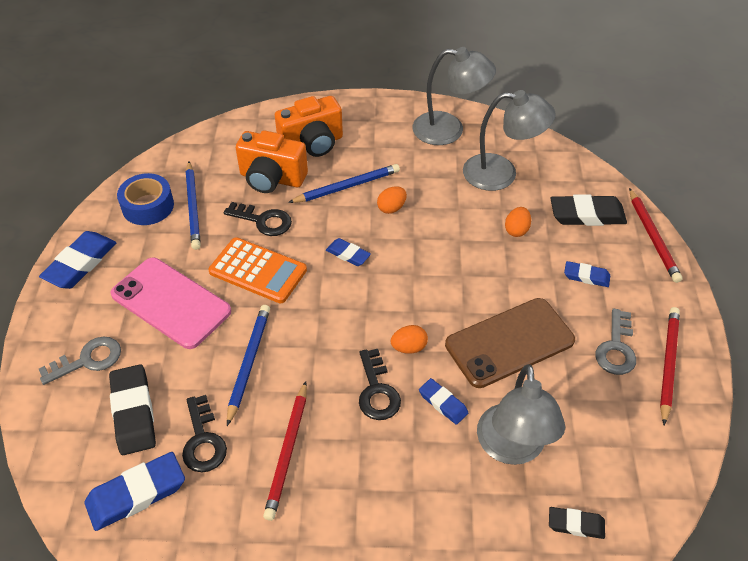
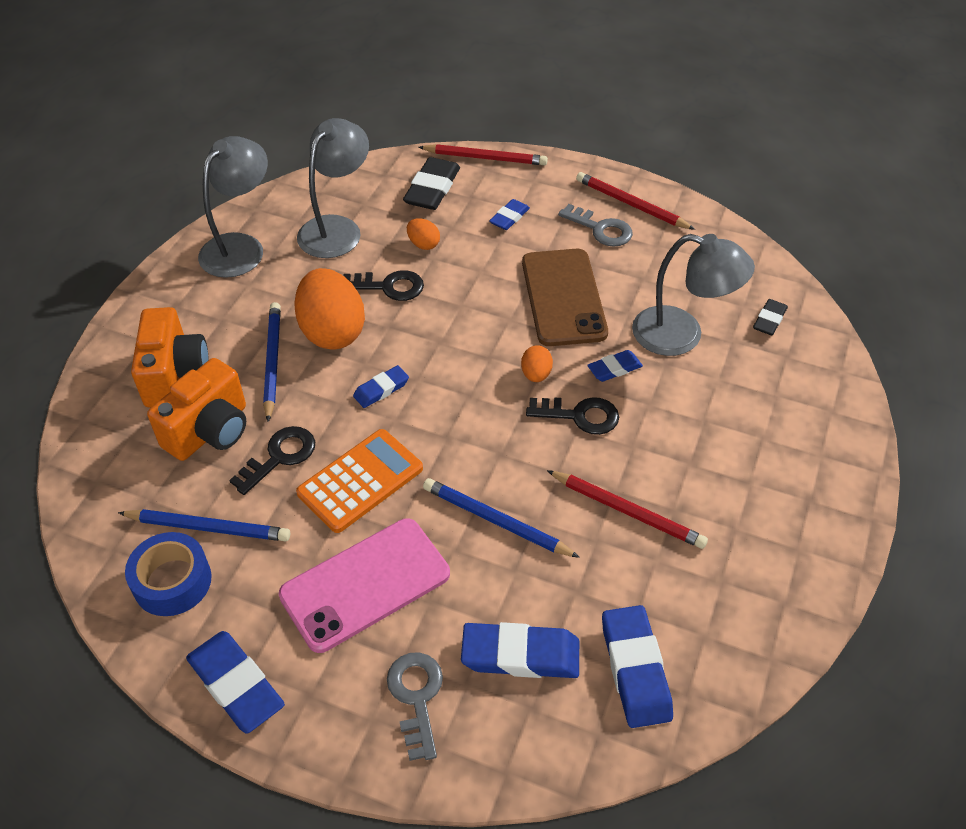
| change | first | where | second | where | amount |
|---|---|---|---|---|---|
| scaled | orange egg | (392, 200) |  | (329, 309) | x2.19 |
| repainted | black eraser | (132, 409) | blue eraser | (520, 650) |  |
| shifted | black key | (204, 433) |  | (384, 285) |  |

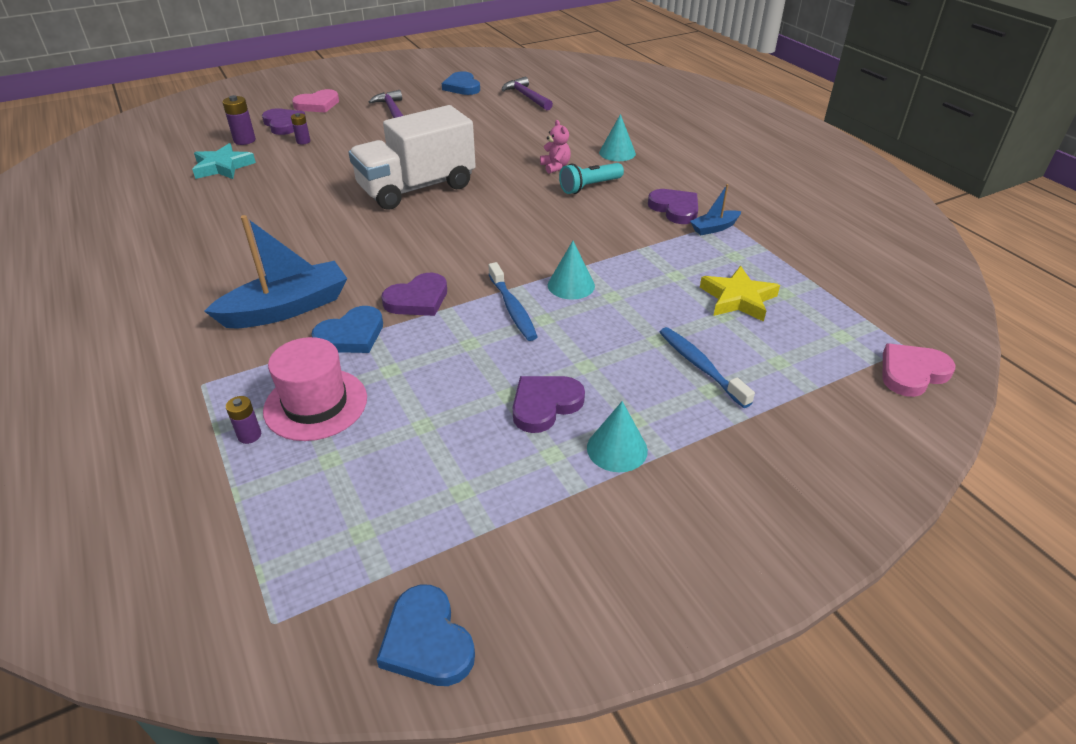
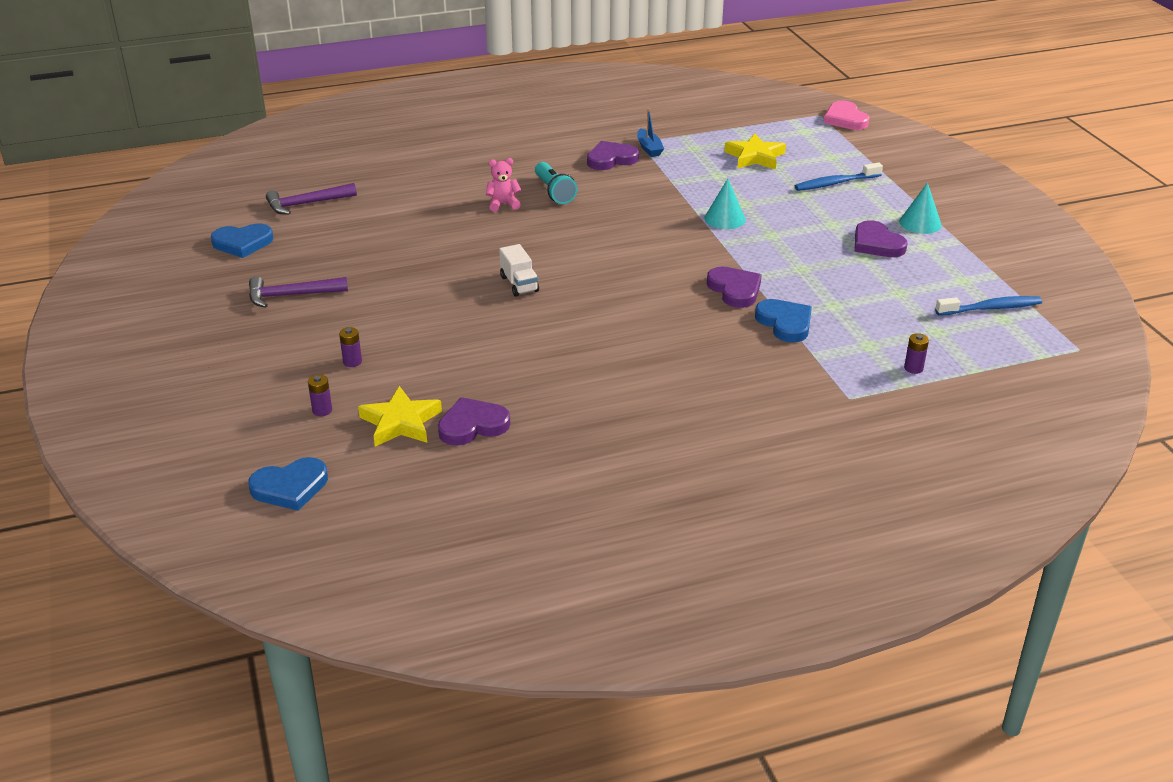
| change | first | where | second | where | amount |
|---|---|---|---|---|---|
| gone | pink heart | (315, 101) |  |  |  |
| scaled | purple battery | (239, 120) |  | (320, 395) | x0.64 |
| scaled | white truck | (412, 157) |  | (519, 270) | x0.41 |
| shifted | purple heart | (284, 121) |  | (474, 421) |  |
| gone | turquoise cone | (617, 137) |  |  |  |
| repainted | turquoise star | (224, 161) | yellow star | (400, 416) |  |
| gone | blue boat | (275, 271) |  |  |  |
| shifted | blue toothbrush | (513, 301) |  | (988, 306) |  |
| gone | pink hat | (315, 389) |  |  |  |
| shifted | blue heart | (425, 635) |  | (288, 484) |  |

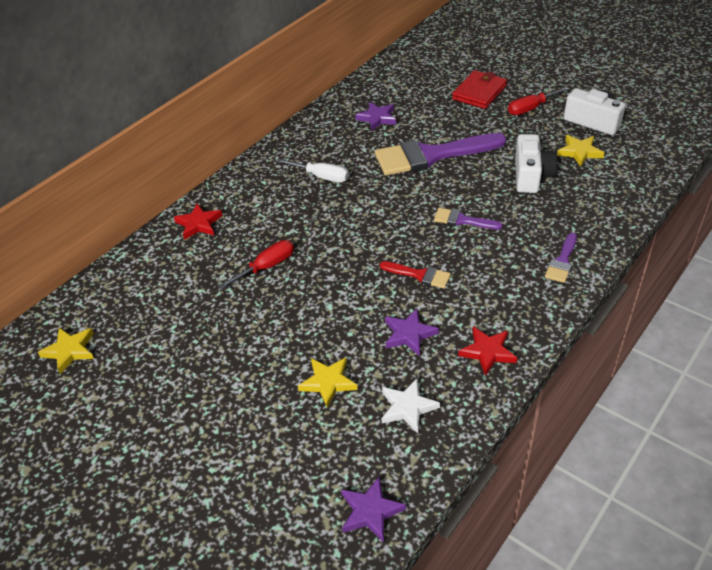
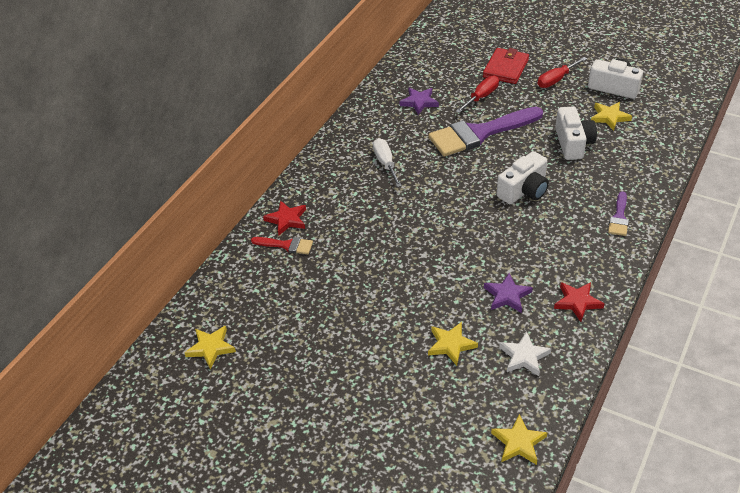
| change | first | where | second | where | amount |
|---|---|---|---|---|---|
| rotated | white screwdriver | (312, 170) |  | (387, 162) | 120 degrees counterclockwise |
| swapped | purple brush | (468, 218) | white camera | (523, 177) |  |
| shifted | red screwdriver | (256, 265) |  | (477, 94) |  |
| shifted | red brush | (415, 274) |  | (282, 245) |  |
| repainted | purple star | (373, 509) | yellow star | (519, 439) |  |

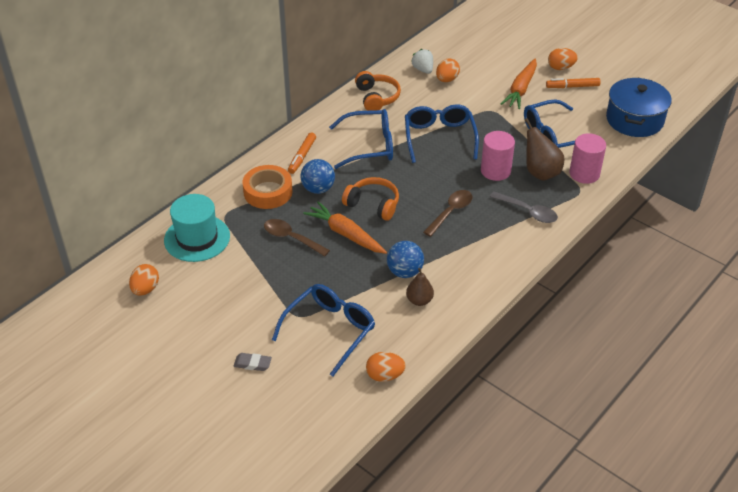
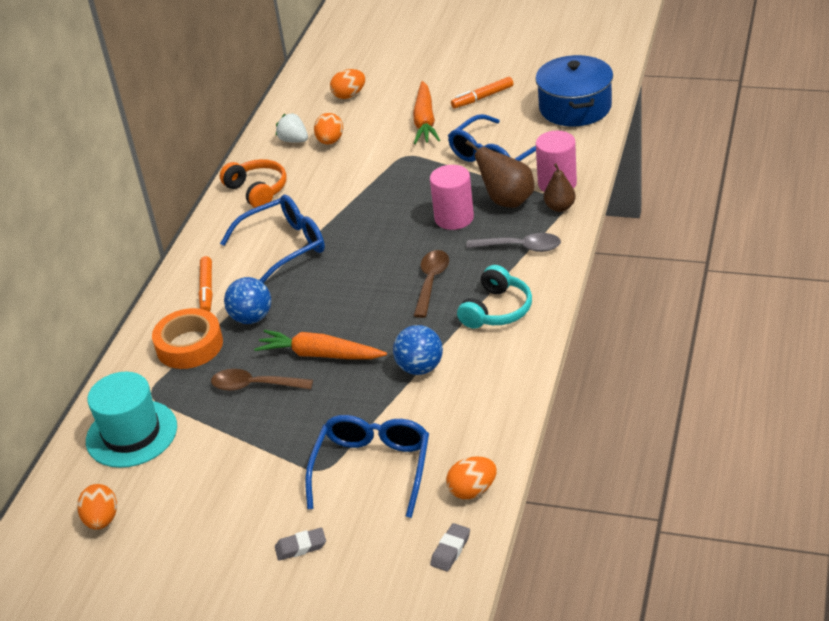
| change | first | where | second | where | amount |
|---|---|---|---|---|---|
| shifted | orange egg | (563, 59) |  | (347, 84) |  |
| gone | blue glasses | (442, 133) |  |  |  |
| gone | orange headphones | (370, 199) |  |  |  |
| shifted | brown pear | (420, 287) |  | (560, 187) |  |
| new |  |  | turquoise headphones | (494, 297) |  |
| new |  |  | grey eraser | (450, 547) |  |

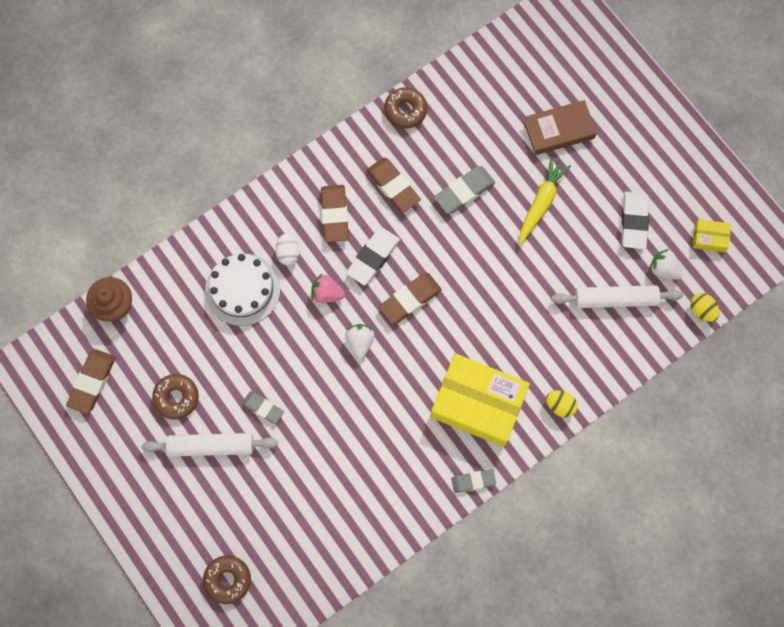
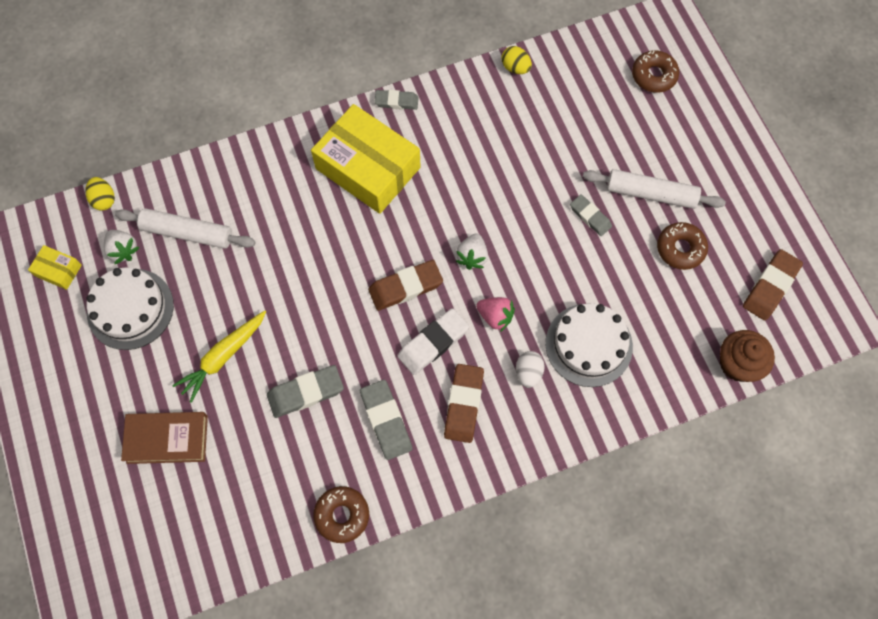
| change | first | where | second | where | amount |
|---|---|---|---|---|---|
| repainted | brown eraser | (394, 185) | grey eraser | (386, 420) |  |
| swapped | white eraser | (635, 220) | white cake | (130, 308) |  |
| shifted | yellow egg | (562, 403) |  | (517, 60) |  |

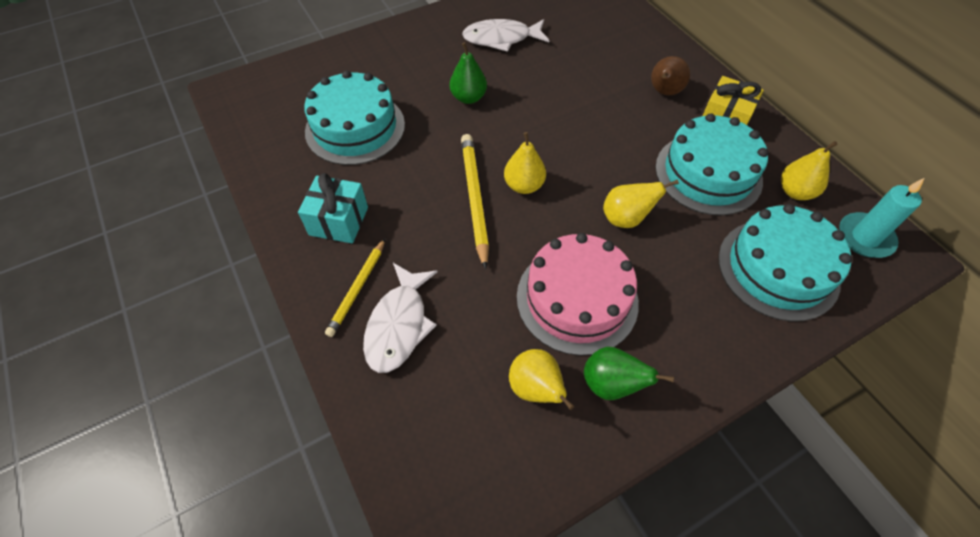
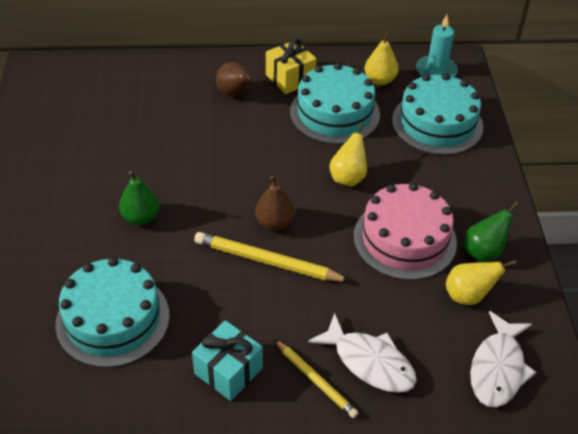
| change | first | where | second | where | amount |
|---|---|---|---|---|---|
| shifted | white fish | (505, 35) |  | (503, 359) |  |
| repainted | yellow pear | (525, 163) | brown pear | (275, 203) |  |

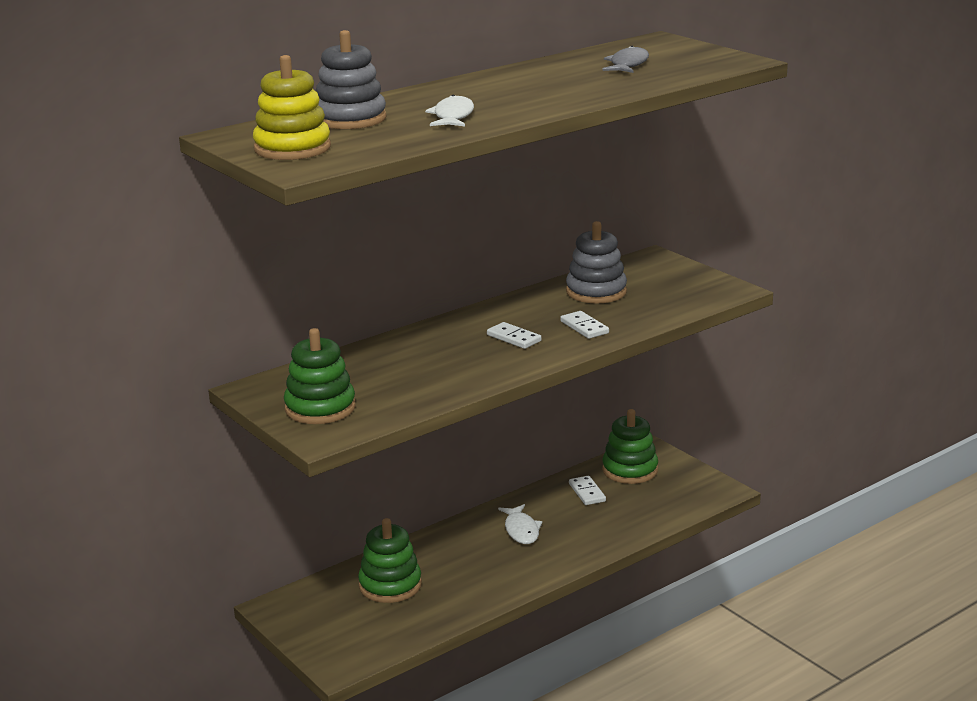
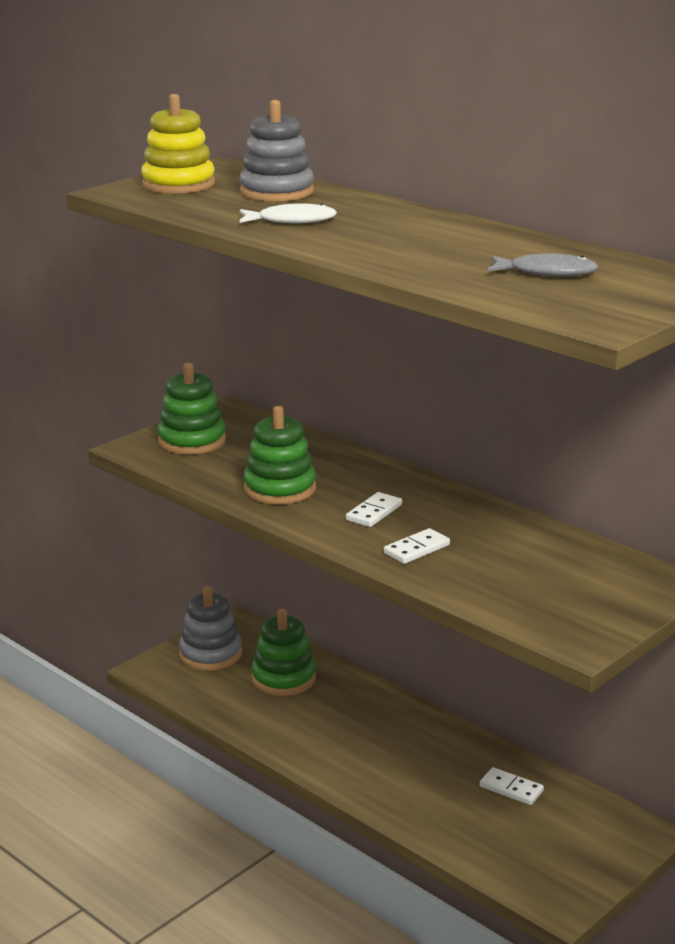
| change | first | where | second | where | amount |
|---|---|---|---|---|---|
| shifted | grey stacking toy | (596, 262) |  | (210, 628) |  |
| shifted | green stacking toy | (630, 446) |  | (279, 455) |  |
| rotated | white domino | (587, 490) |  | (512, 786) | 60 degrees clockwise |
| gone | white fish | (520, 524) |  |  |  |

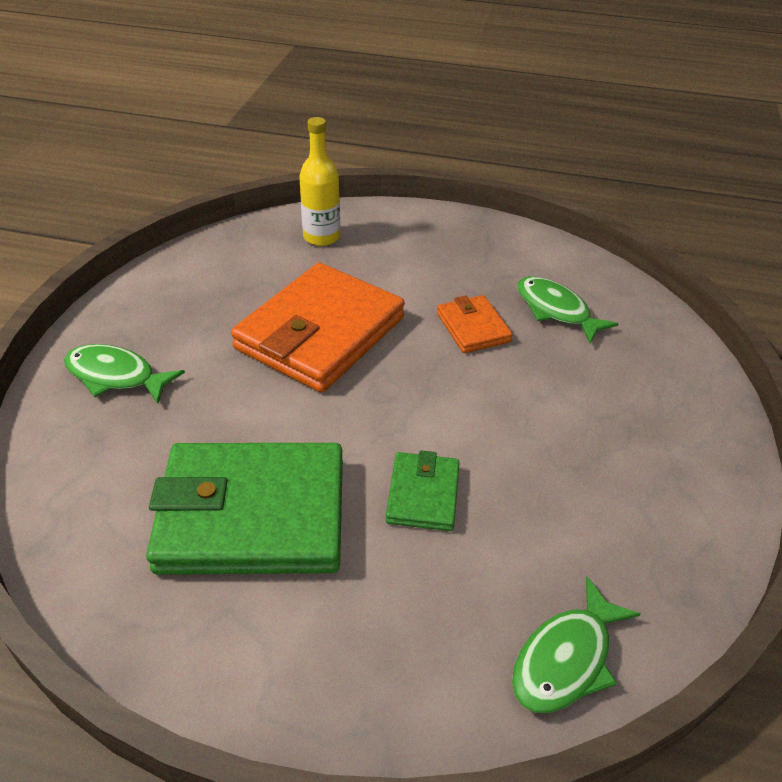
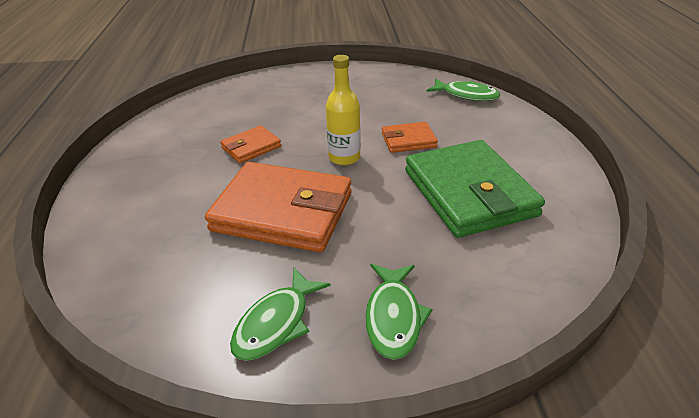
| change | first | where | second | where | amount |
|---|---|---|---|---|---|
| shifted | yellow bottle | (319, 181) |  | (343, 110) |  |
| shifted | green fish | (568, 309) |  | (280, 314) |  |
| repainted | green wallet | (423, 491) | orange wallet | (410, 137) |  |

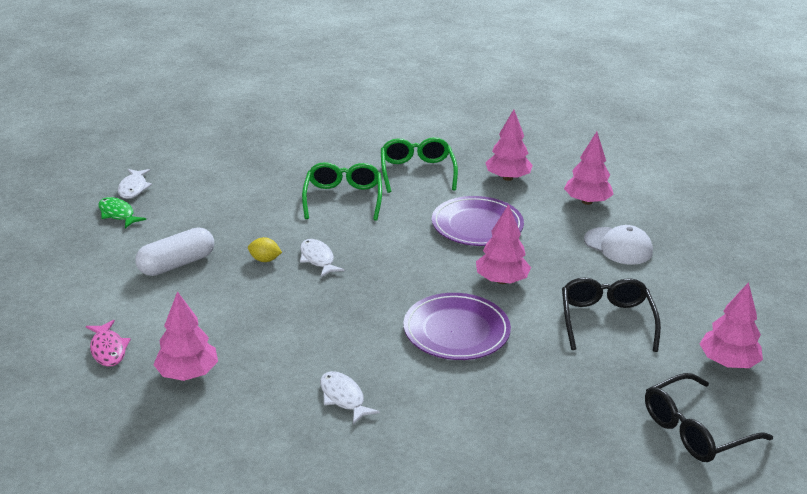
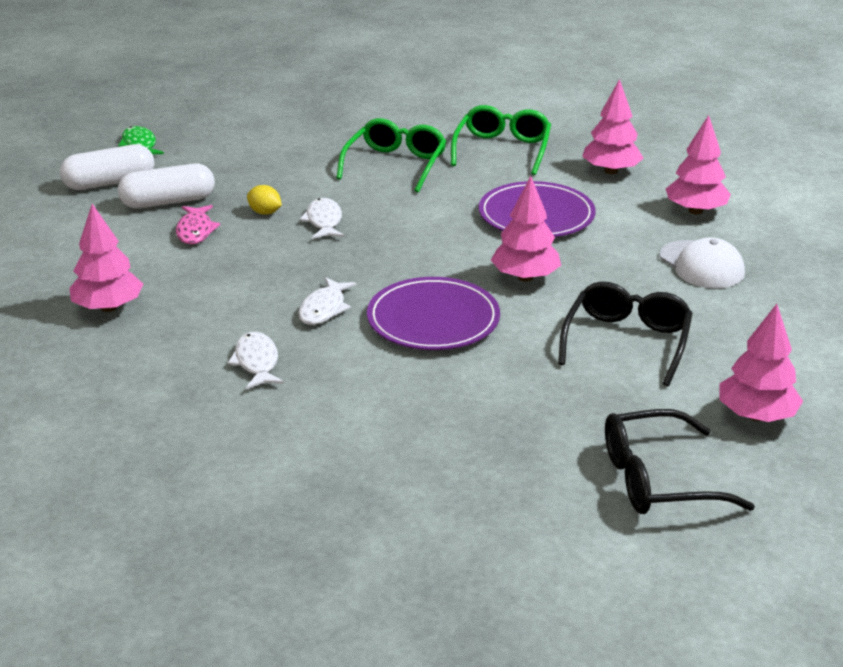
| change | first | where | second | where | amount |
|---|---|---|---|---|---|
| shifted | white fish | (135, 184) |  | (327, 301) |  |
| shifted | pink fish | (108, 343) |  | (198, 224) |  |
| new |  |  | white capsule | (107, 167) |  |

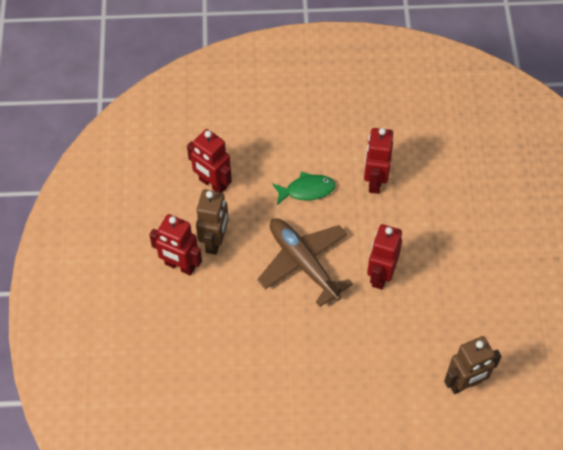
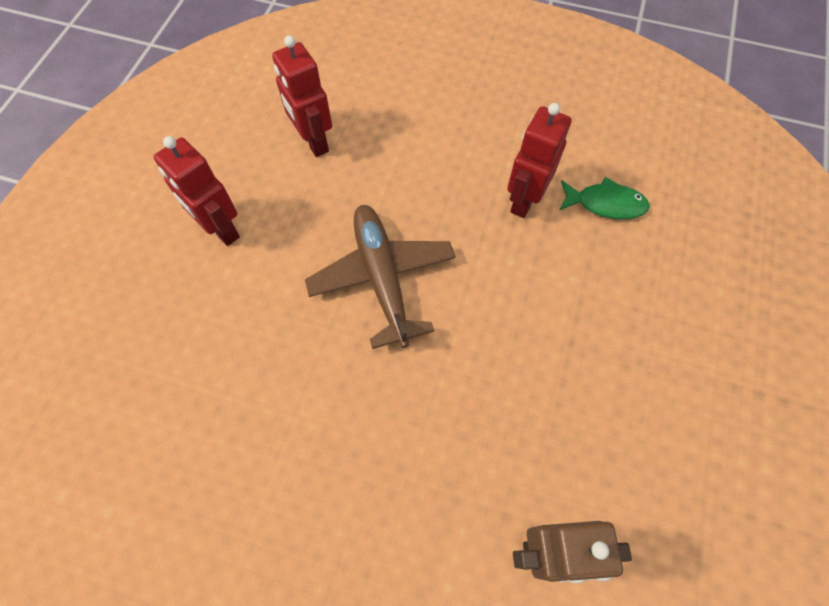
| change | first | where | second | where | amount |
|---|---|---|---|---|---|
| shifted | green fish | (304, 188) |  | (604, 198) |  |
| gone | brown robot | (212, 222) |  |  |  |
| gone | red robot | (384, 257) |  |  |  |

